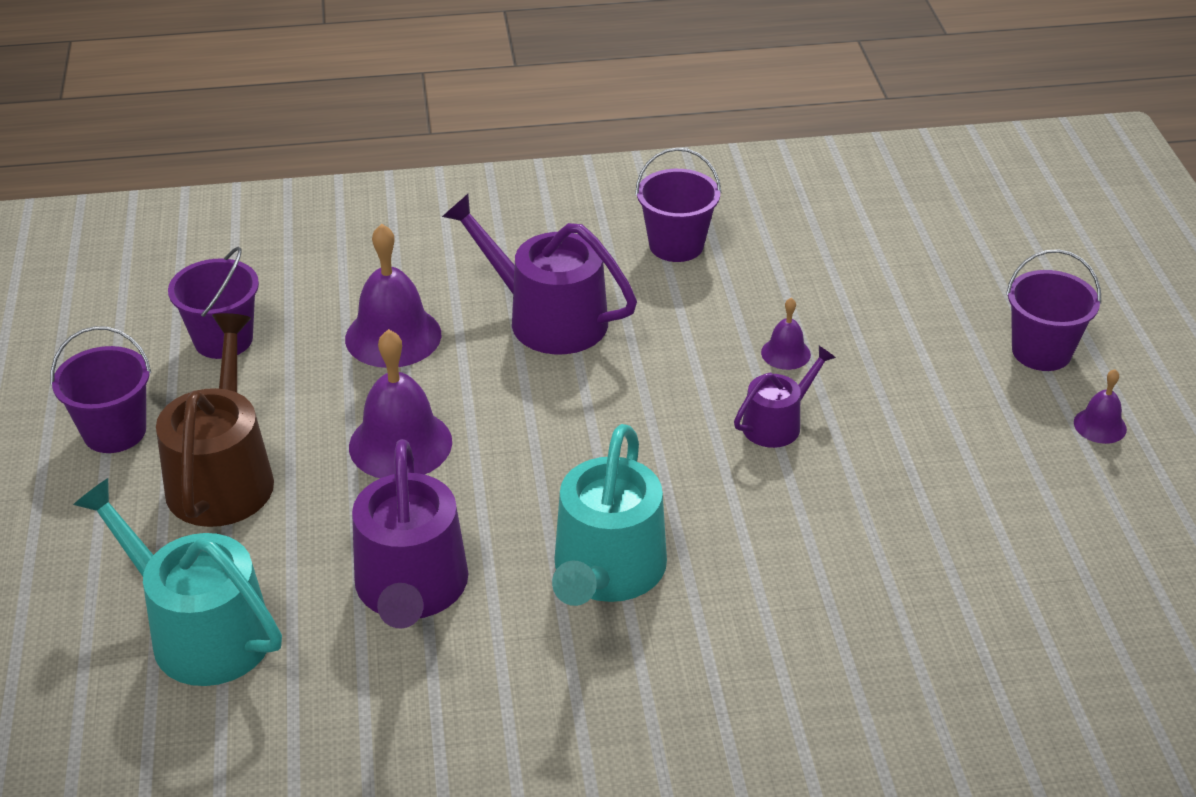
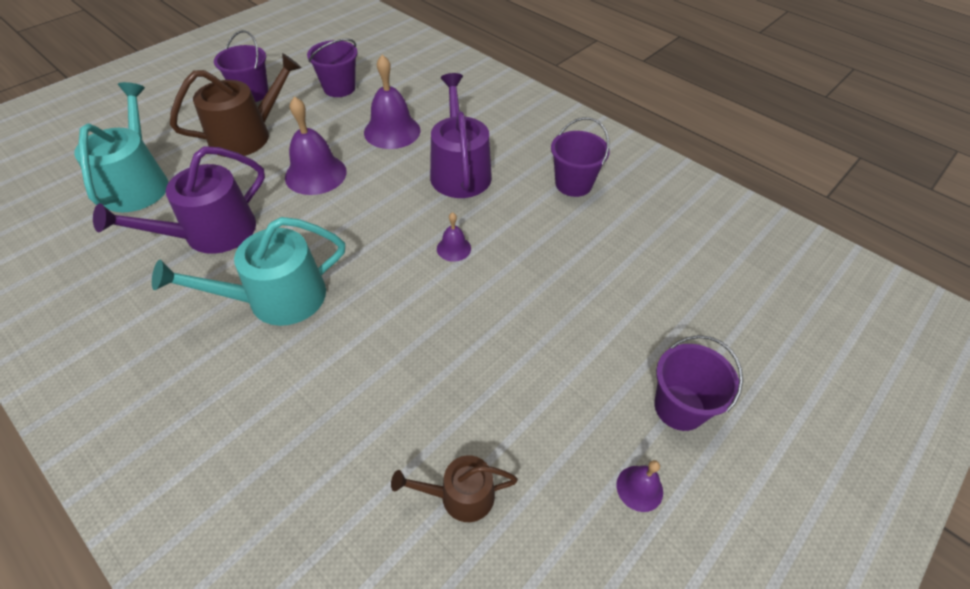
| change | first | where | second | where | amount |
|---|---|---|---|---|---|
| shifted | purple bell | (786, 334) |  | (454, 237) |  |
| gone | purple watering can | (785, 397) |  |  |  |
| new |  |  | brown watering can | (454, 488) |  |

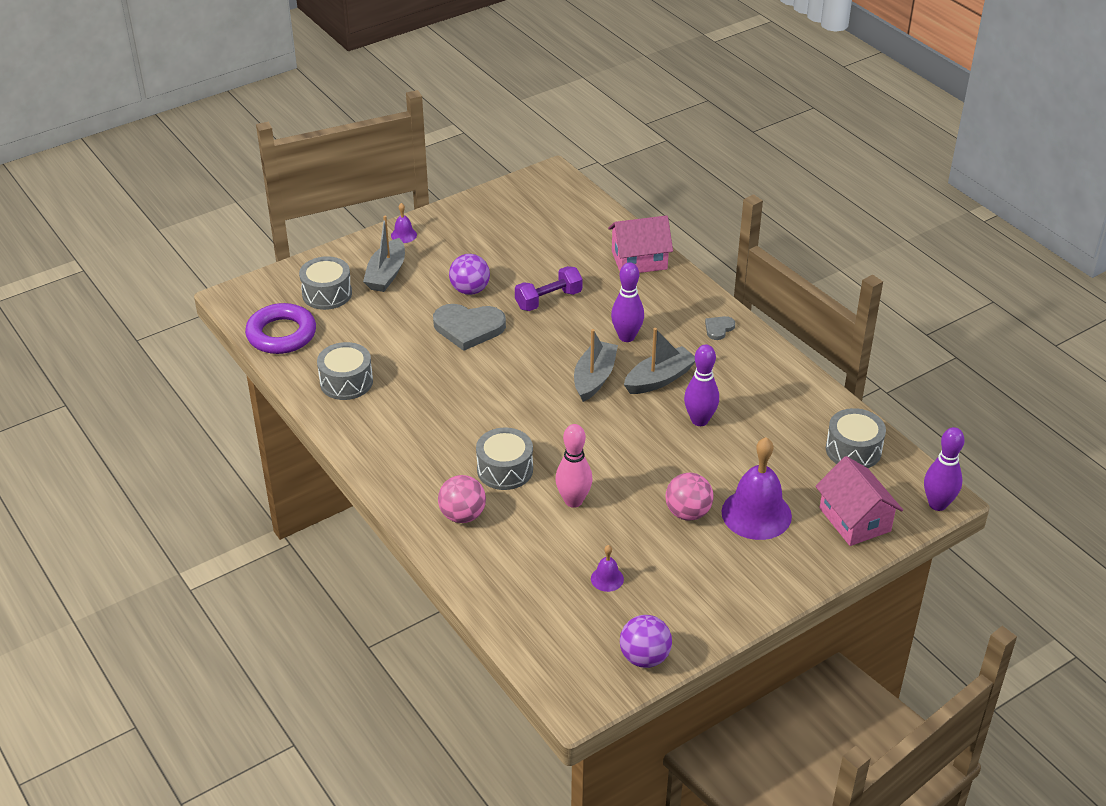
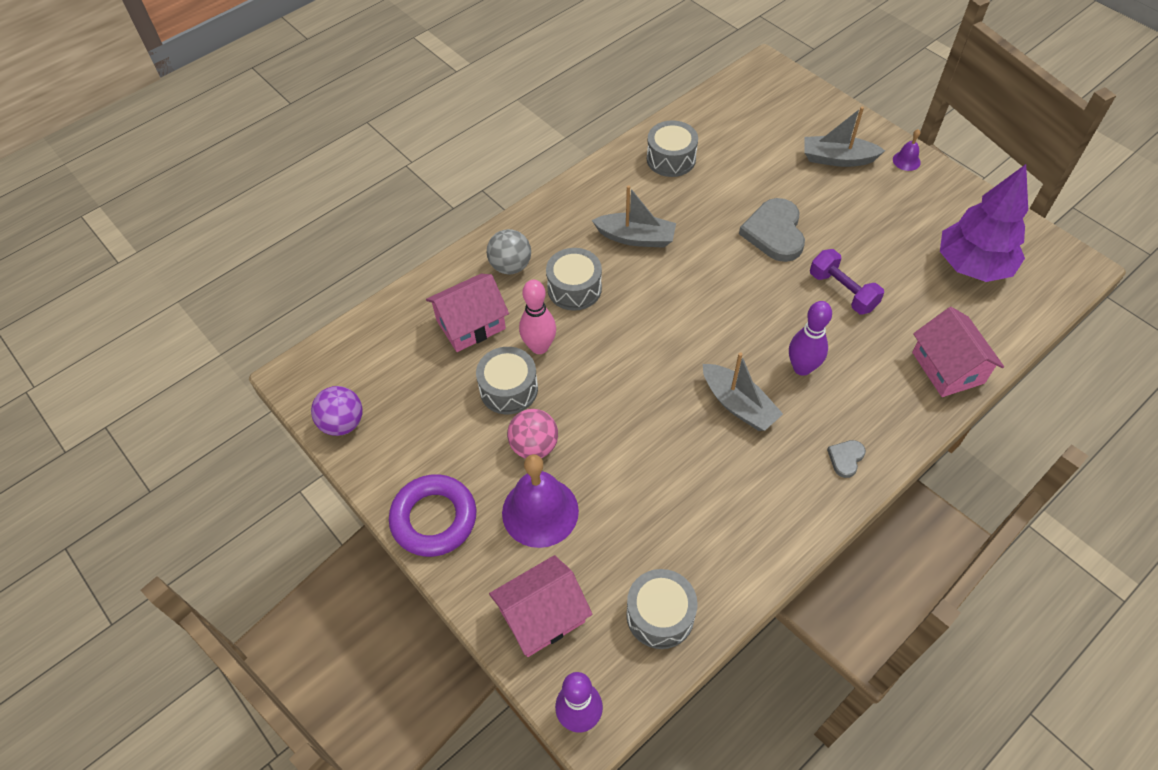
| change | first | where | second | where | amount |
|---|---|---|---|---|---|
| gone | purple ball | (469, 274) |  |  |  |
| shifted | grey drum | (325, 283) |  | (507, 380) |  |
| shifted | purple ring | (280, 328) |  | (432, 515) |  |
| rotated | grey heart | (720, 328) |  | (846, 459) | 90 degrees counterclockwise |
| shifted | grey boat | (596, 365) |  | (634, 216) |  |
| gone | purple bowling pin | (701, 385) |  |  |  |
| repainted | pink ball | (462, 499) | grey ball | (509, 251) |  |
| gone | purple bell | (607, 568) |  |  |  |
| new |  |  | purple tree | (984, 223) |  |
| new |  |  | pink house | (467, 313) |  |

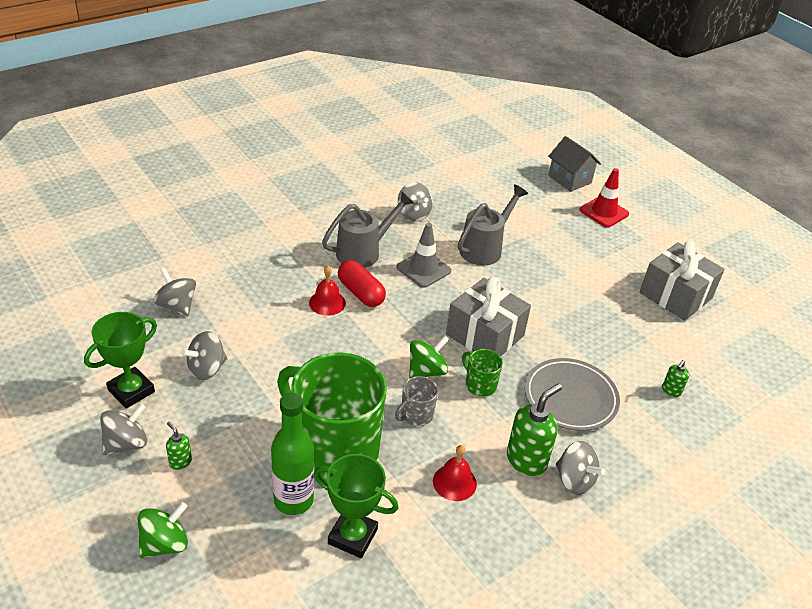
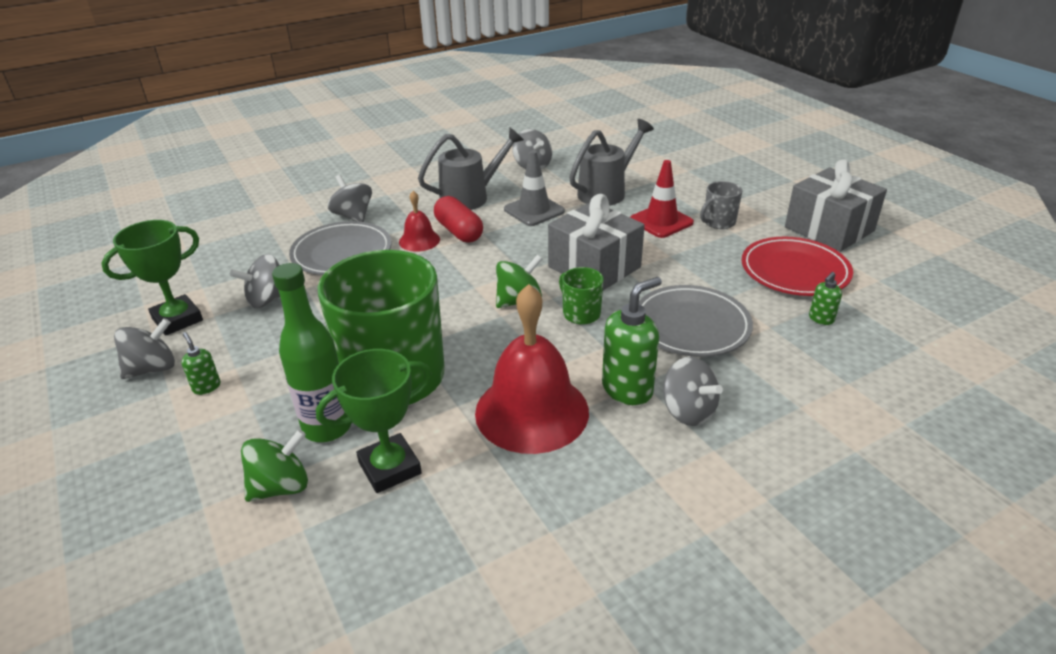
| change | first | where | second | where | amount |
|---|---|---|---|---|---|
| gone | grey house | (574, 164) |  |  |  |
| shifted | red traffic cone | (604, 198) |  | (662, 199) |  |
| shifted | grey spinning top | (175, 292) |  | (350, 198) |  |
| shifted | grey mug | (416, 401) |  | (721, 205) |  |
| scaled | red bell | (455, 473) |  | (532, 369) | x2.04 |
| rotated | green trophy | (355, 506) |  | (374, 421) | 60 degrees counterclockwise |
| shifted | green spinning top | (162, 530) |  | (274, 465) |  |
| new |  |  | grey plate | (340, 248) |  |
| new |  |  | red plate | (797, 266) |  |

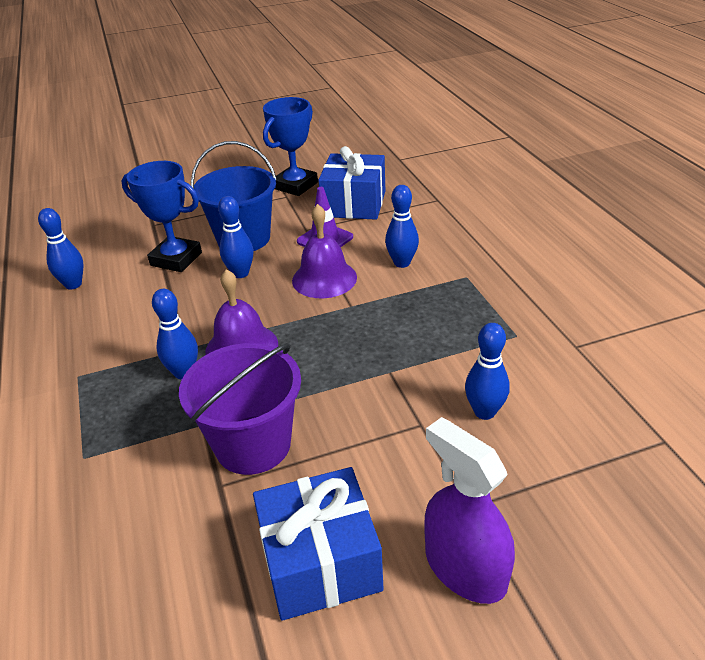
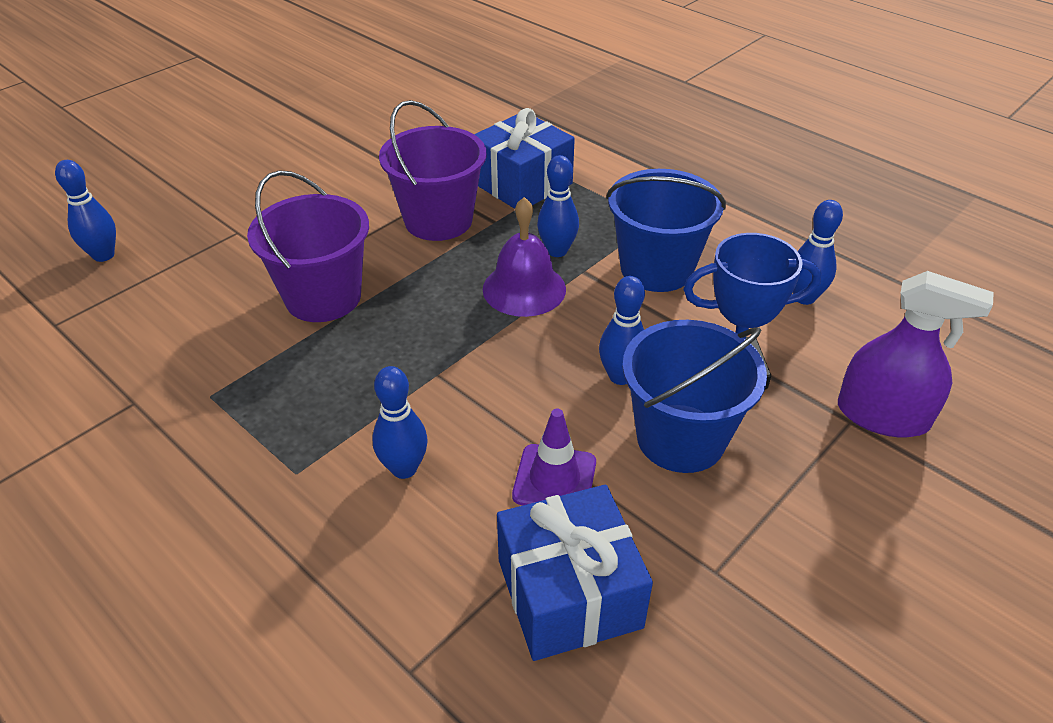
| change | first | where | second | where | amount |
|---|---|---|---|---|---|
| gone | blue trophy | (290, 146) |  |  |  |
| gone | purple bell | (324, 251) |  |  |  |
| shifted | blue bowling pin | (487, 371) |  | (85, 211) |  |
| shifted | purple spray bottle | (470, 510) |  | (916, 354) |  |
| shifted | blue gift | (318, 544) |  | (524, 158) |  |
| new |  |  | blue bucket | (666, 230) |  |
| new |  |  | purple bucket | (308, 246) |  |

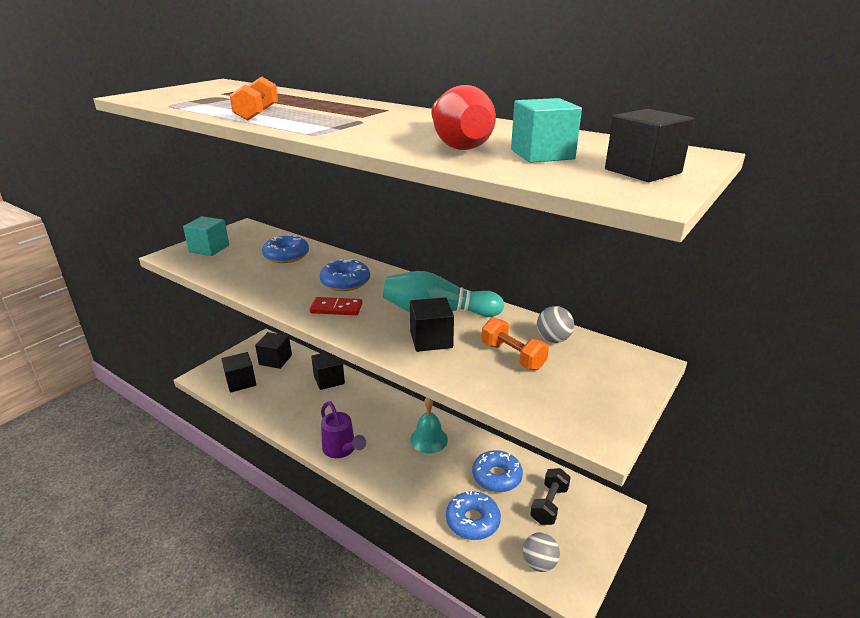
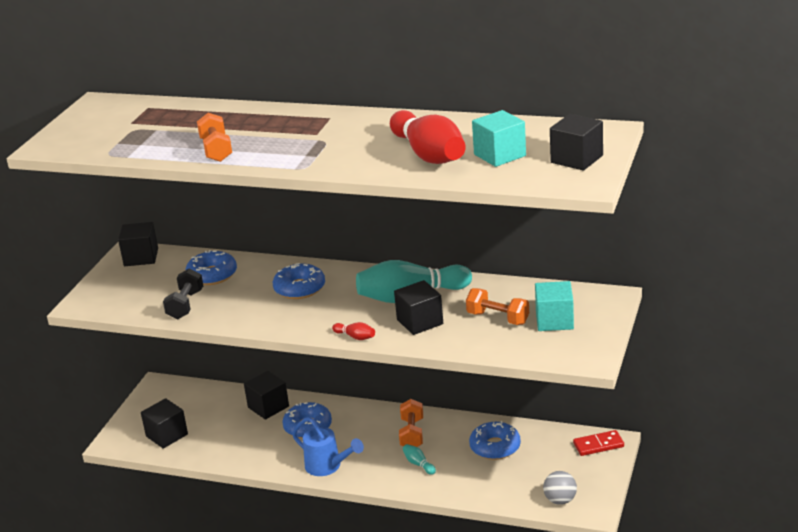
| change | first | where | second | where | amount |
|---|---|---|---|---|---|
| shifted | turquoise cube | (206, 236) |  | (554, 306) |  |
| shifted | red domino | (336, 306) |  | (598, 443) |  |
| gone | grey ball | (555, 324) |  |  |  |
| shifted | black cube | (273, 350) |  | (138, 244) |  |
| swapped | turquoise bell | (429, 425) | orange dumbbell | (411, 423) |  |
| repainted | purple watering can | (343, 429) | blue watering can | (328, 446) |  |
| shifted | black dumbbell | (550, 496) |  | (183, 294) |  |
| shifted | blue donut | (473, 515) |  | (307, 420) |  |
| new |  |  | red bowling pin | (353, 331) |  |
| new |  |  | turquoise bowling pin | (419, 459) |  |

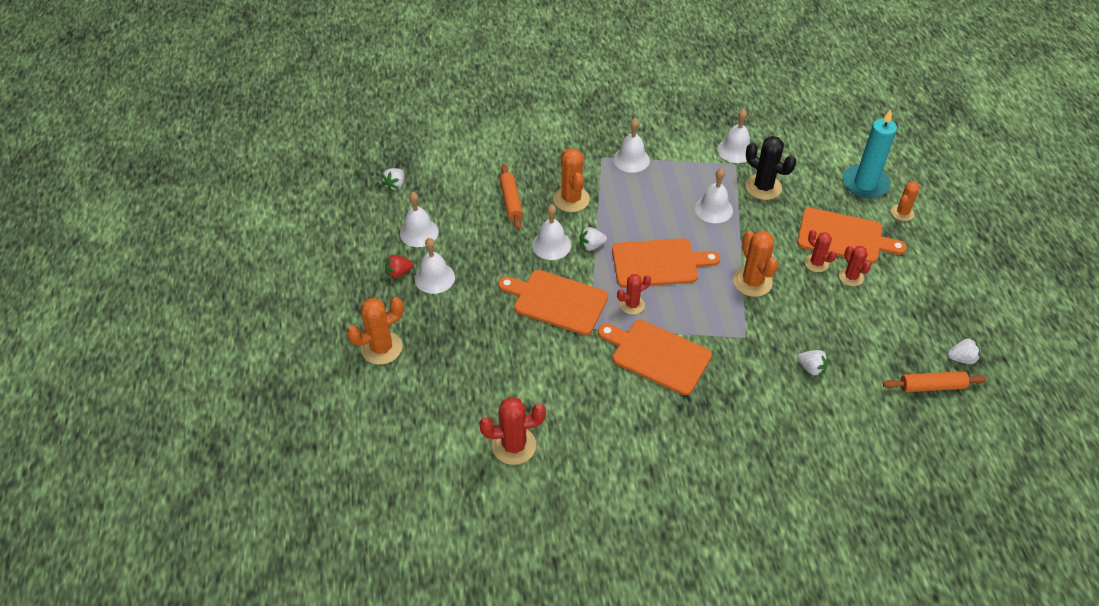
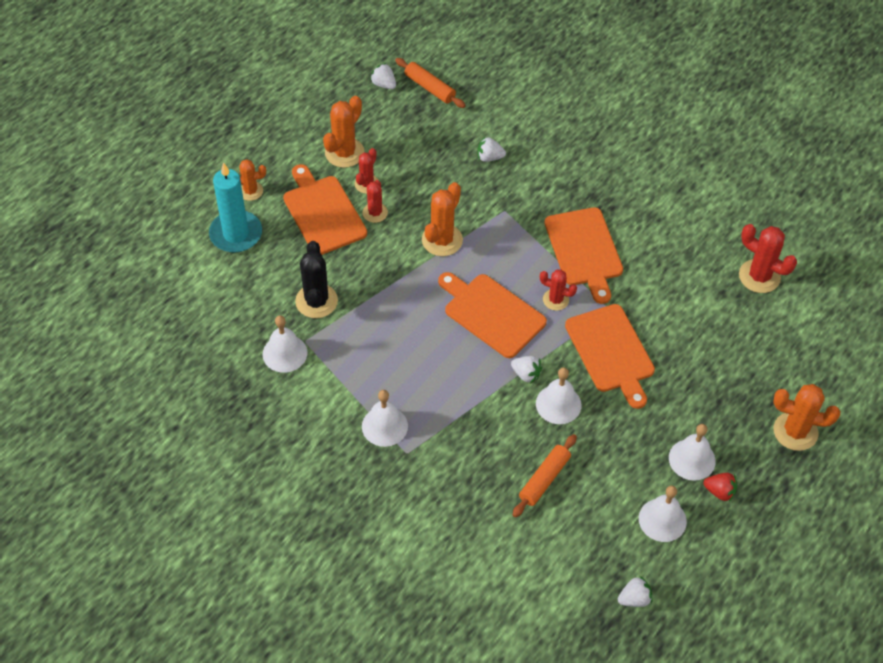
| change | first | where | second | where | amount |
|---|---|---|---|---|---|
| shifted | orange cactus | (571, 180) |  | (344, 132) |  |
| gone | white bell | (714, 195) |  |  |  |
| rotated | white strawberry | (812, 363) |  | (491, 149) | 75 degrees counterclockwise |

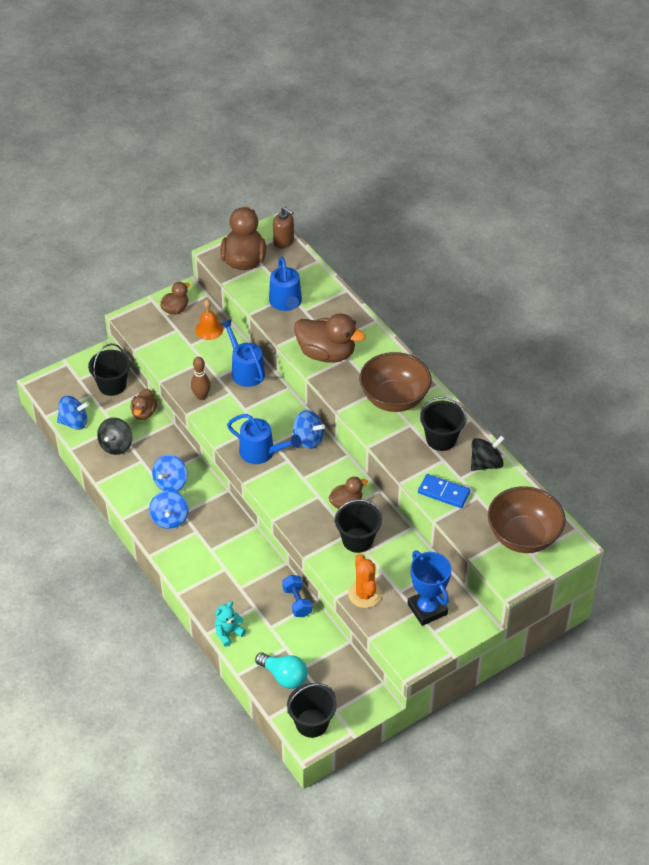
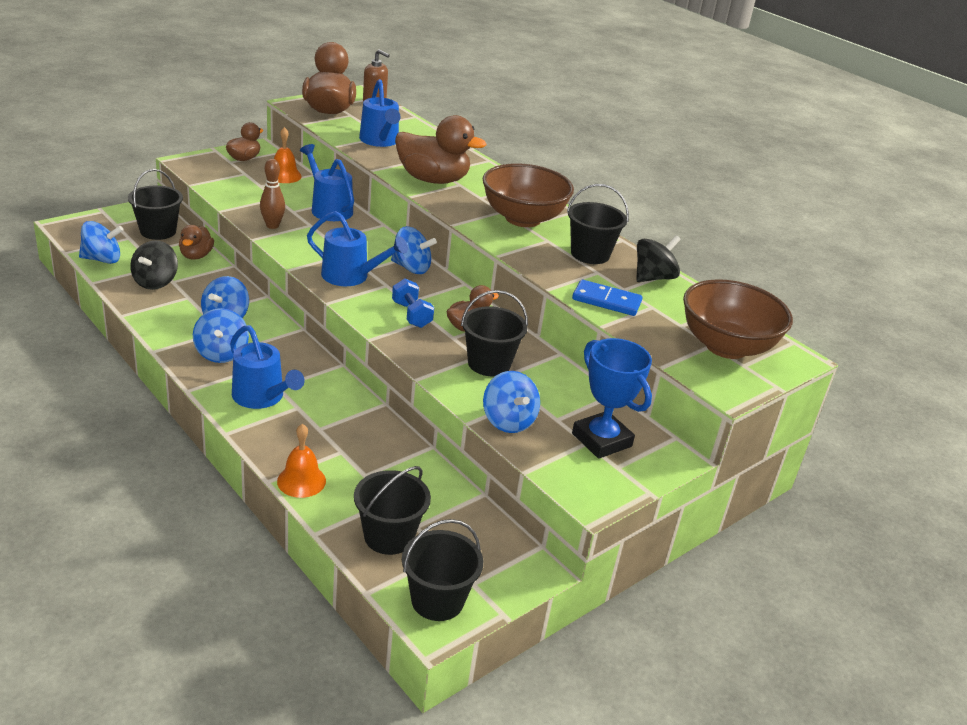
| change | first | where | second | where | amount |
|---|---|---|---|---|---|
| swapped | orange cactus | (365, 581) | blue spinning top | (511, 402) |  |
| shifted | blue dumbbell | (297, 596) |  | (413, 303) |  |
| swapped | turquoise teddy bear | (230, 624) | orange bell | (301, 461) |  |
| swapped | turquoise light bulb | (281, 670) | black bucket | (392, 510) |  |
| new |  |  | blue watering can | (267, 367) |  |

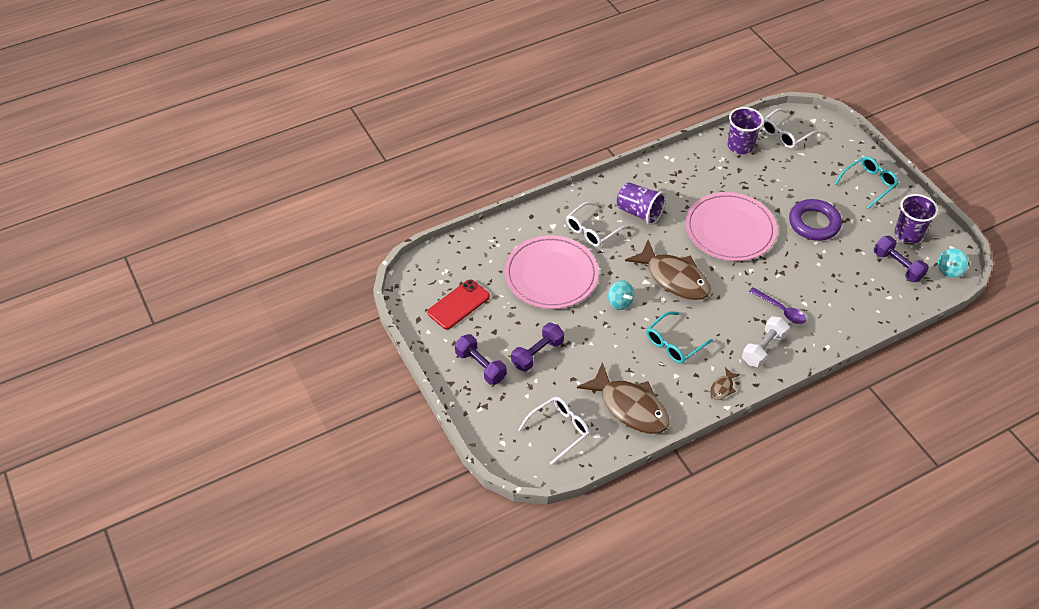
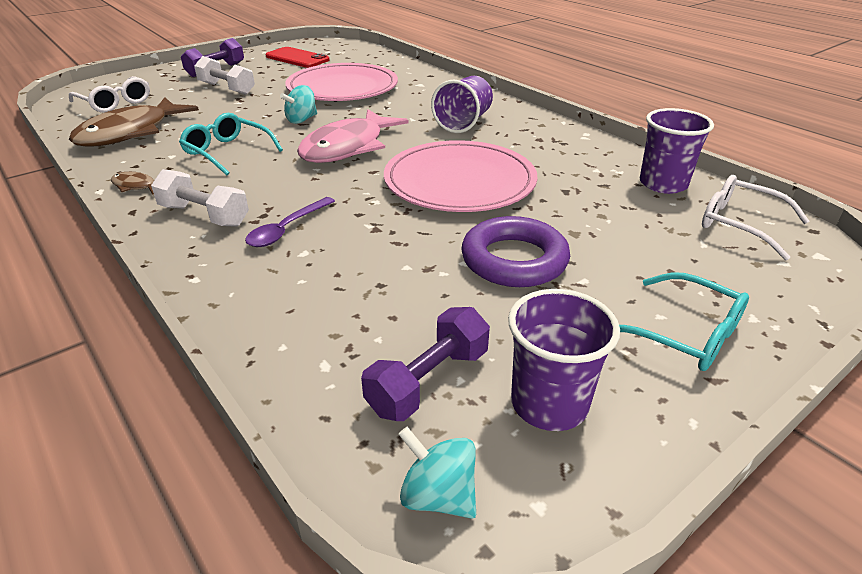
| change | first | where | second | where | amount |
|---|---|---|---|---|---|
| gone | white glasses | (597, 224) |  |  |  |
| repainted | brown fish | (668, 270) | pink fish | (352, 136) |  |
| repainted | purple dumbbell | (537, 347) | white dumbbell | (224, 75) |  |

